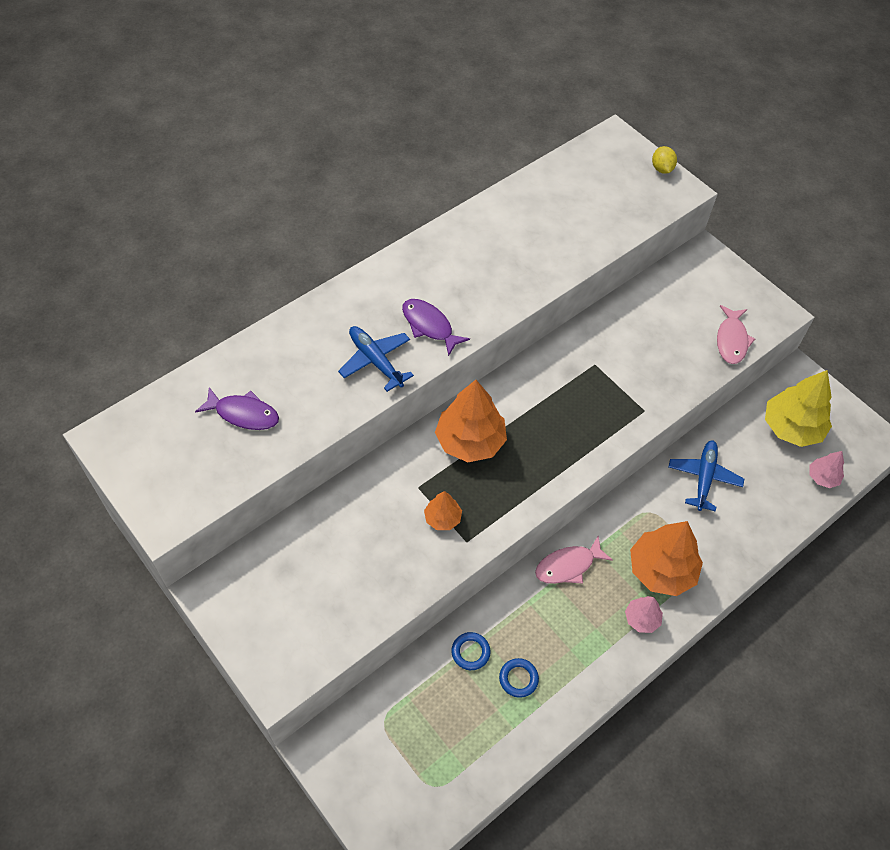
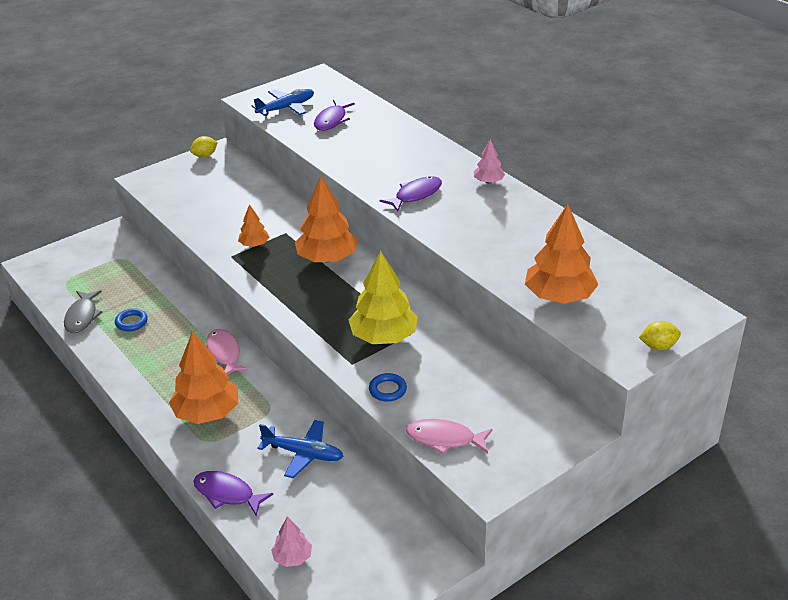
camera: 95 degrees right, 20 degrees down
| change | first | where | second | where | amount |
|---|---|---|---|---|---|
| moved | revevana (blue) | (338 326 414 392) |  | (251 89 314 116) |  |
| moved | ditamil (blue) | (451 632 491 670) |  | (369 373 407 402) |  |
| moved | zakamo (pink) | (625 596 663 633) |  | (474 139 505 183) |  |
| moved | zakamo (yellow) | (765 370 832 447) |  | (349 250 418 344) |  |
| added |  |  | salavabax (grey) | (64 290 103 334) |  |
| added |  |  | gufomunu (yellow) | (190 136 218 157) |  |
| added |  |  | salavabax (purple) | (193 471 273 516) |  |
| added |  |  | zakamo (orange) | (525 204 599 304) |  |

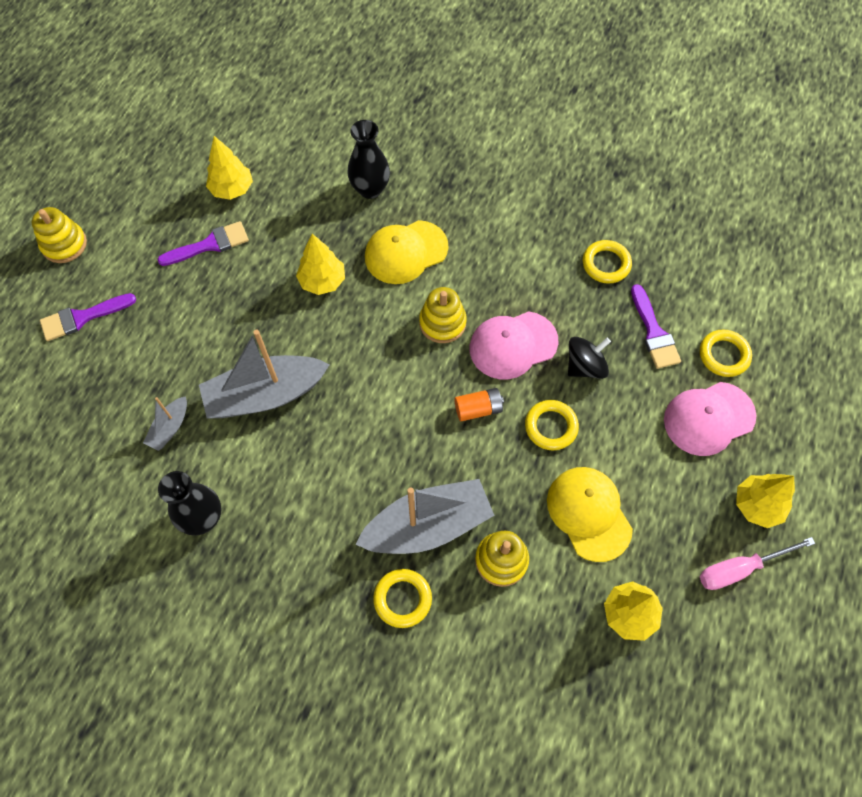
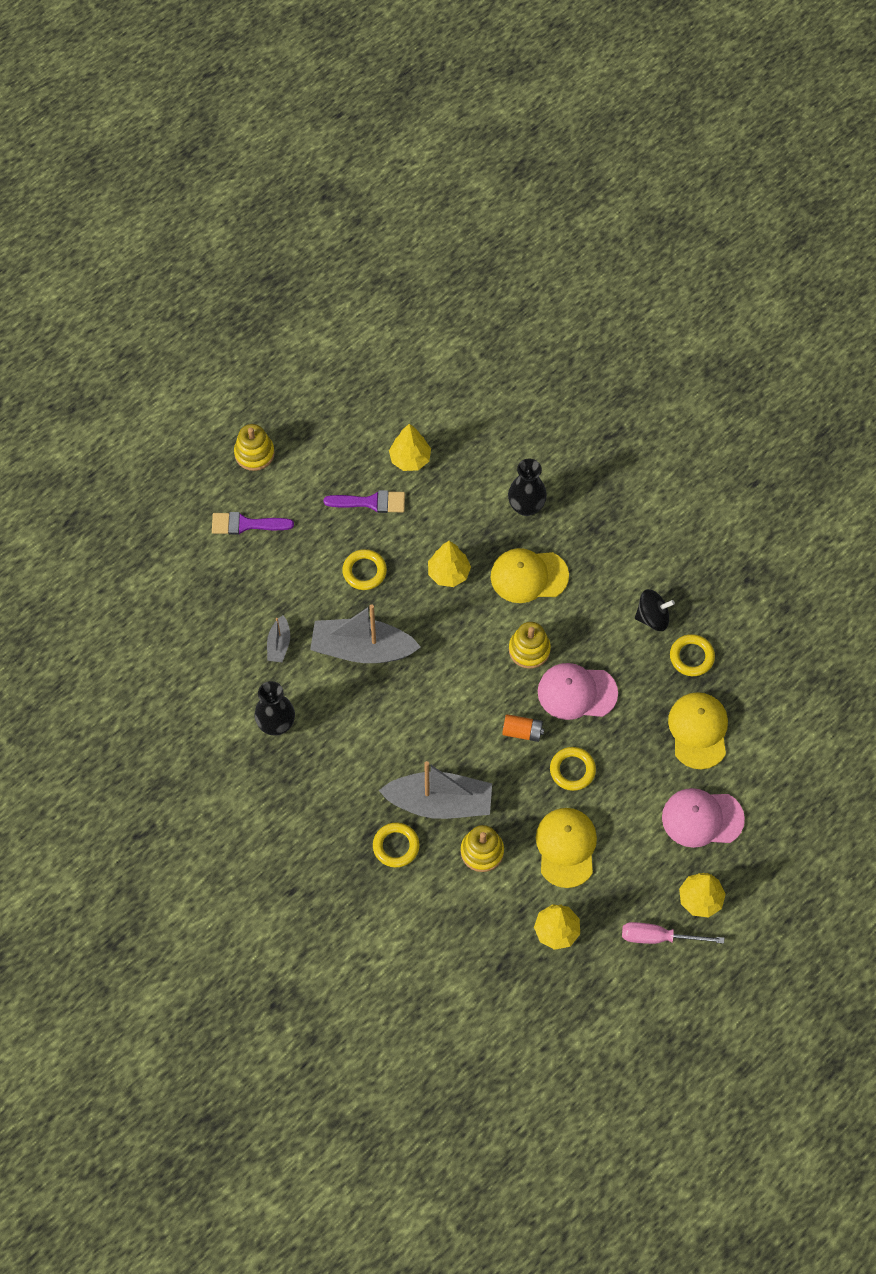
camera: 25 degrees right, 0 degrees up
| change | first | where | second | where | amount |
|---|---|---|---|---|---|
| turned | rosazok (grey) | (143 396 187 451) |  | (267 615 290 662) | 45 degrees counterclockwise |
| moved | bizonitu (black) | (568 337 611 379) |  | (635 589 675 631) |  |
| replaced | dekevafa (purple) | (631 284 681 369) | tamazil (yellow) | (668 692 728 769) |  |
| moved | ditamil (yellow) | (700 329 752 377) |  | (342 549 387 590) |  |

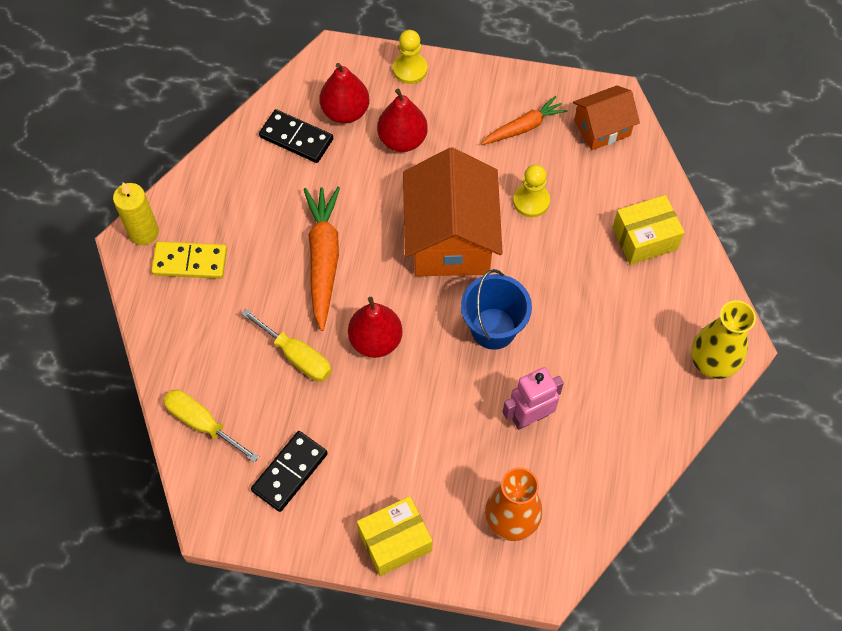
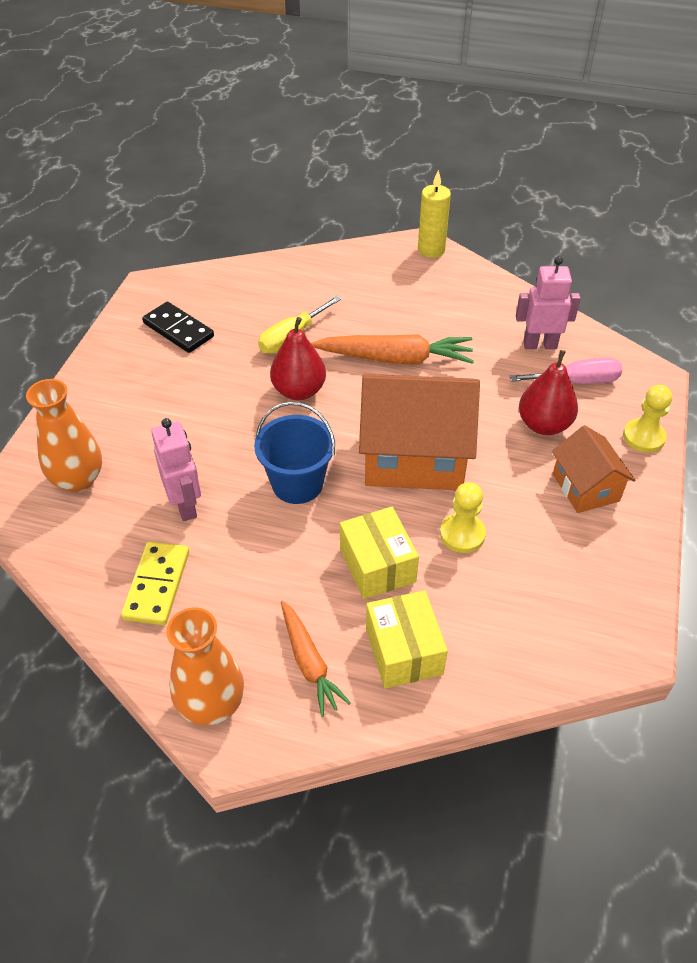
camera: 95 degrees right, 15 degrees down
| change | first | where | second | where | amount |
|---|---|---|---|---|---|
| moved | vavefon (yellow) | (151 241 227 279) |  | (121 542 189 625) |  |
| removed | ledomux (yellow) | (163 390 259 463) |  |  |  |
| replaced | vavefon (black) | (259 109 333 163) | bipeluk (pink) | (516 256 581 349) |  |
| replaced | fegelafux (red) | (319 63 369 124) | ledomux (pink) | (509 358 622 384) |  |
| moved | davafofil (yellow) | (357 496 433 576) |  | (340 507 419 599) |  |
| moved | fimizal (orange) | (481 96 567 145) |  | (281 601 351 717) |  |
| moved | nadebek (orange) | (573 85 640 150) |  | (552 425 635 513) |  |
| recoloured | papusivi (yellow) | (691 300 756 379) | papusivi (orange) | (166 607 244 726) |  |

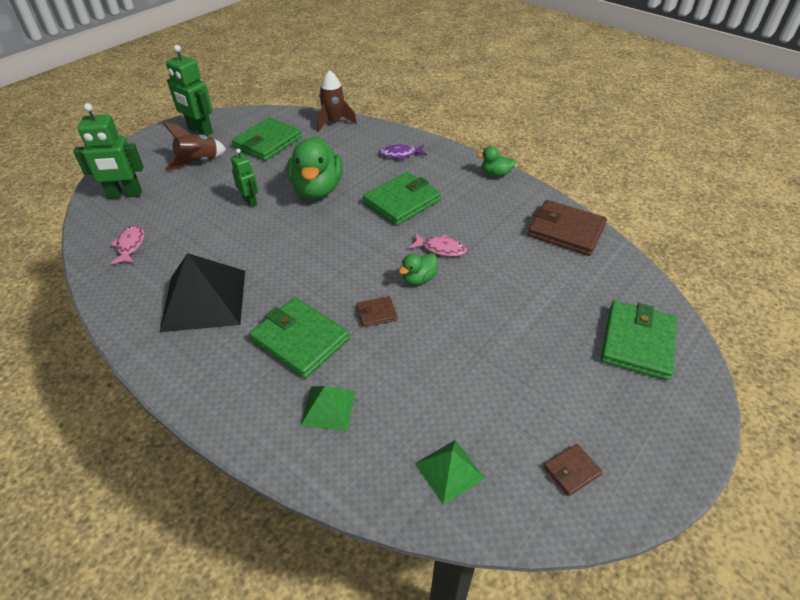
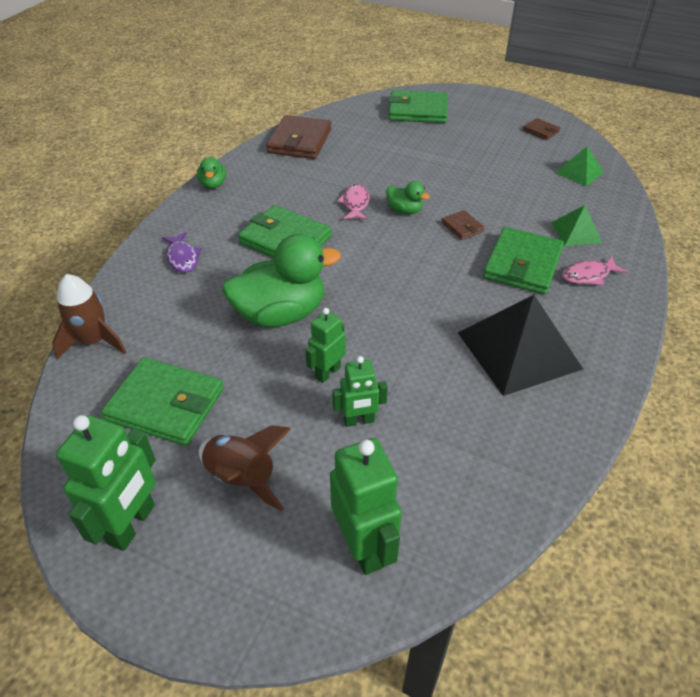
camera: 105 degrees left, 0 degrees up
| change | first | where | second | where | amount |
|---|---|---|---|---|---|
| moved | salavabax (pink) | (110 225 144 265) |  | (562 256 627 285) |  |
| added |  |  | bipeluk (green) | (332 356 388 427) |  |

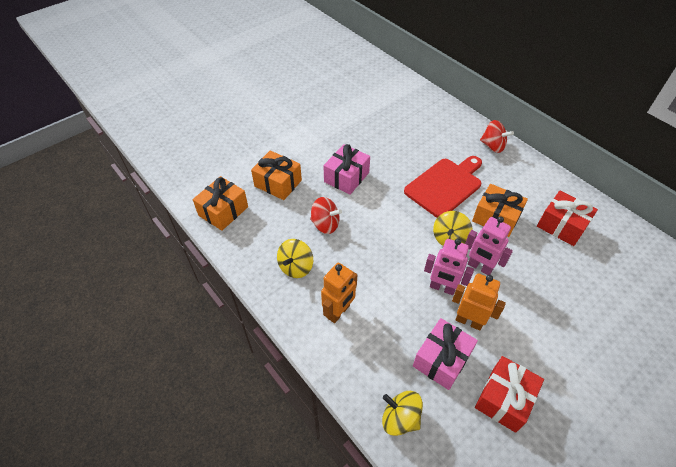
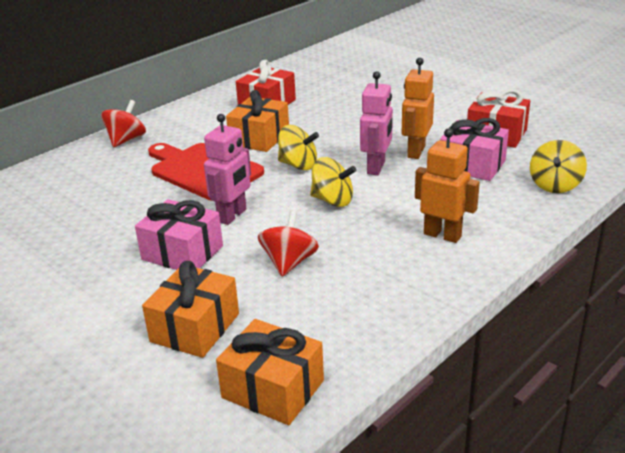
camera: 95 degrees left, 20 degrees down
| change | first | where | second | where | amount |
|---|---|---|---|---|---|
| moved | bizonitu (yellow) | (277 239 313 278) |  | (310 157 356 207) |  |
| moved | bipeluk (pink) | (465 216 513 275) |  | (204 114 251 225) |  |

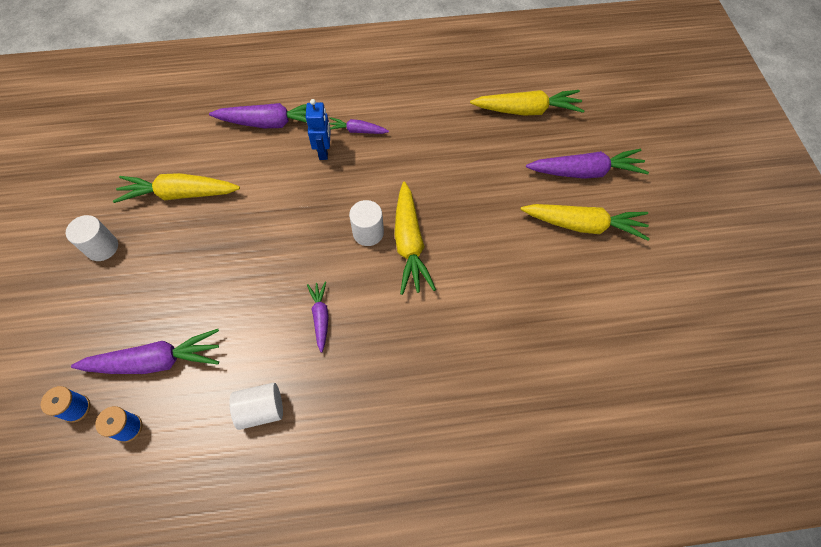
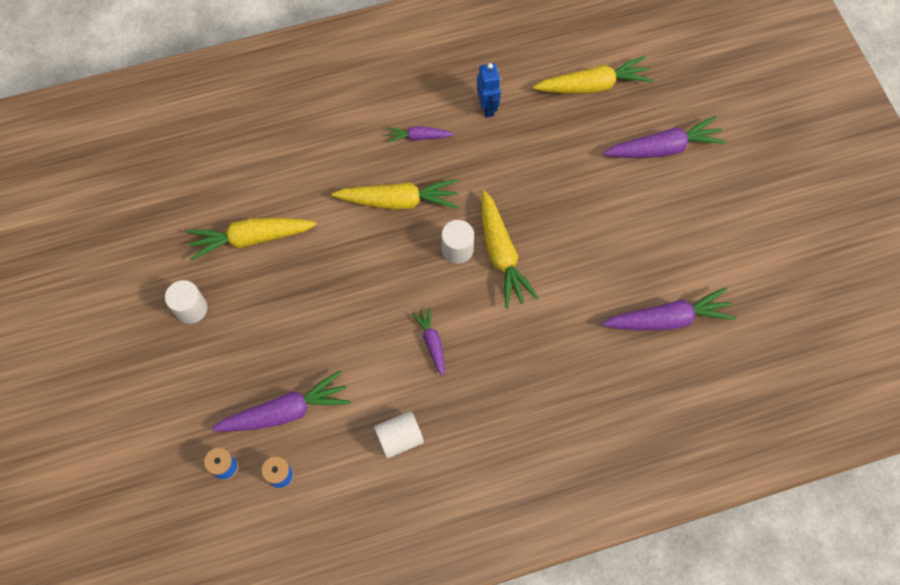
camera: 10 degrees left, 5 degrees up
| change | first | where | second | where | amount |
|---|---|---|---|---|---|
| moved | fimizal (purple) | (209 103 307 128) |  | (602 287 737 330) |  |
| moved | bipeluk (blue) | (306 99 331 160) |  | (477 63 501 117) |  |
| moved | fimizal (yellow) | (521 204 650 241) |  | (332 179 459 210) |  |

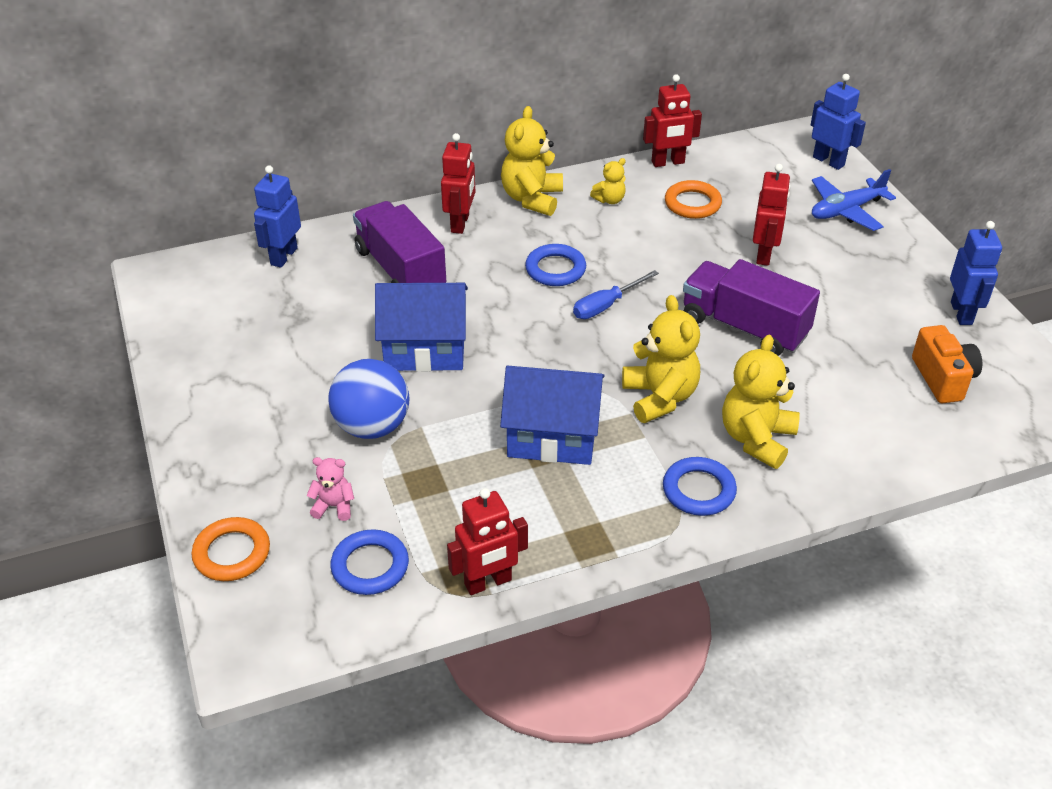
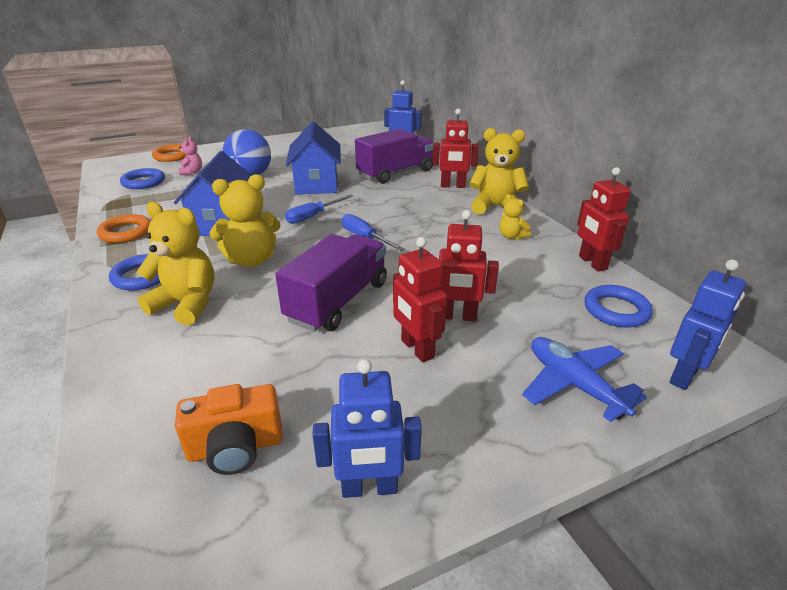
camera: 85 degrees right, 10 degrees down
| change | first | where | second | where | amount |
|---|---|---|---|---|---|
| moved | bipeluk (red) | (447 488 528 595) |  | (393 237 447 363) |  |
| moved | ditamil (blue) | (525 244 586 286) |  | (584 285 653 327) |  |
| moved | ditamil (orange) | (665 180 722 219) |  | (97 214 151 243) |  |
| added |  |  | ledomux (blue) | (285 194 353 224) |  |

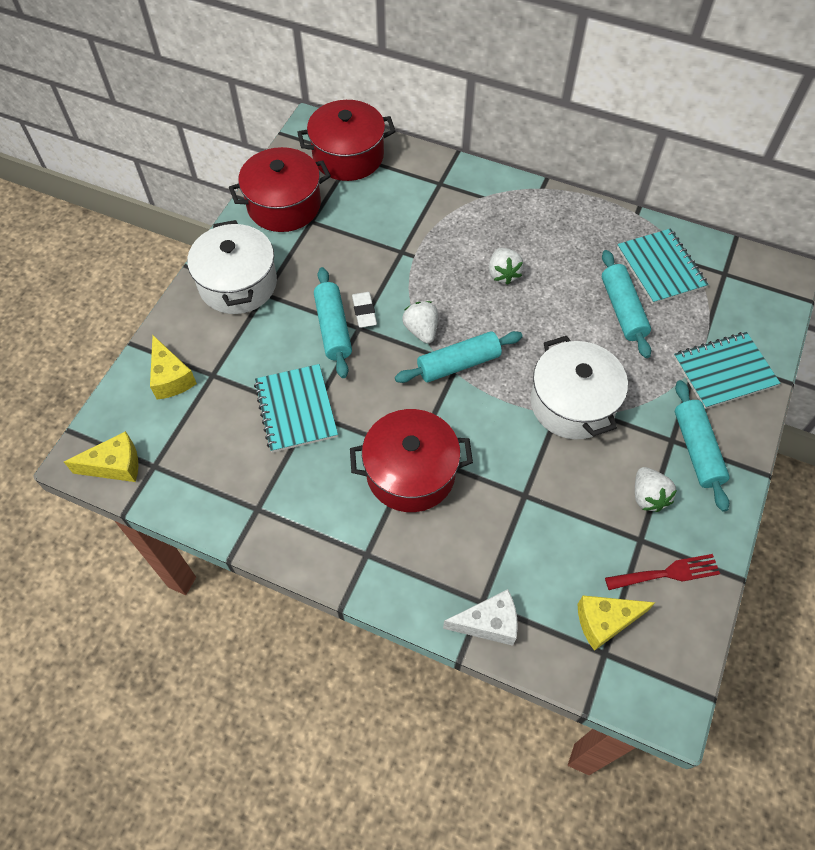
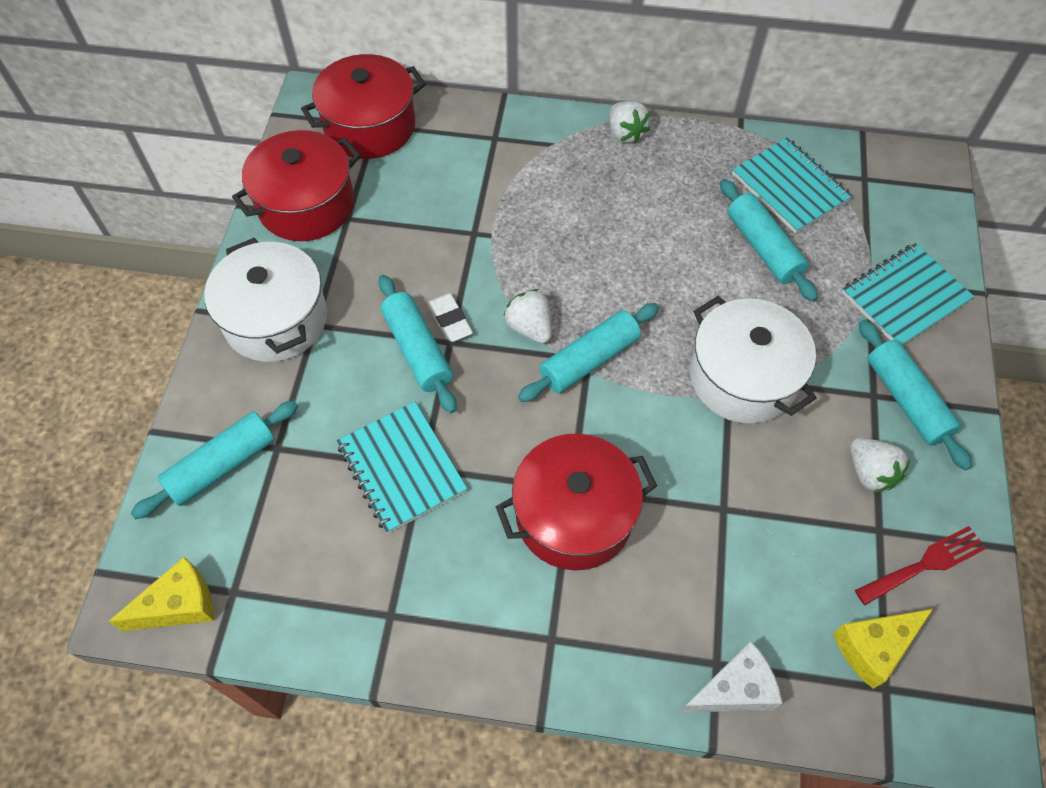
camera: 15 degrees left, 0 degrees up
| change | first | where | second | where | amount |
|---|---|---|---|---|---|
| replaced | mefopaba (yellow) | (150 335 197 400) | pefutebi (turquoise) | (131 400 298 520) |  |
| moved | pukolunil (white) | (489 248 524 285) |  | (609 101 650 144) |  |

